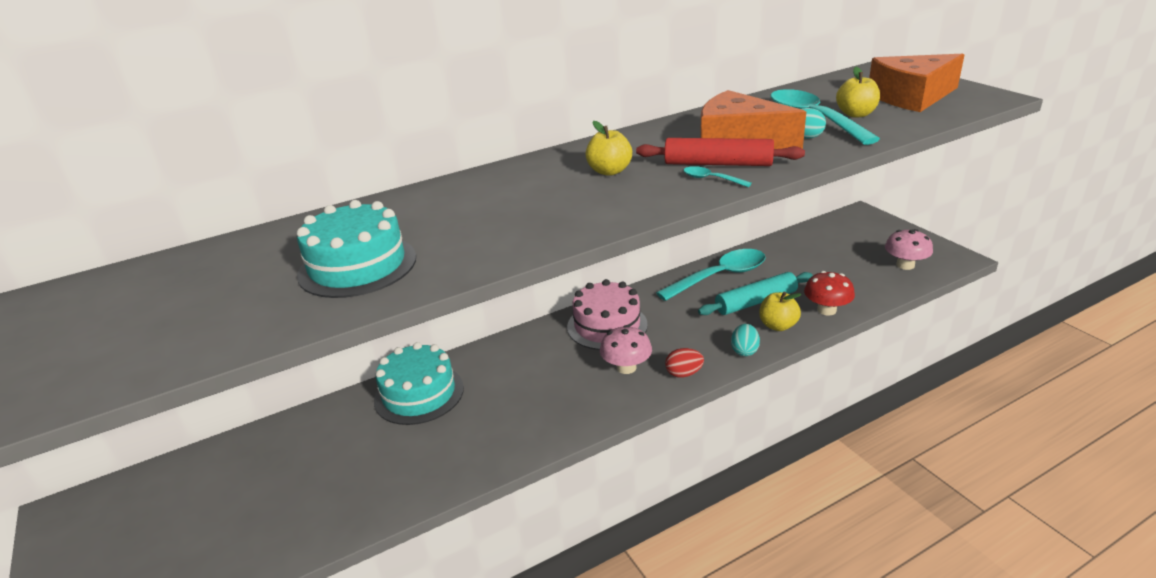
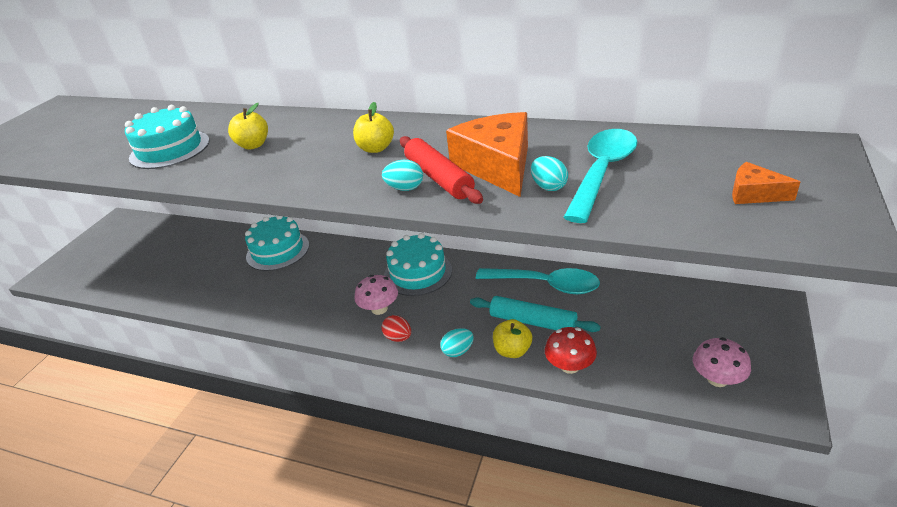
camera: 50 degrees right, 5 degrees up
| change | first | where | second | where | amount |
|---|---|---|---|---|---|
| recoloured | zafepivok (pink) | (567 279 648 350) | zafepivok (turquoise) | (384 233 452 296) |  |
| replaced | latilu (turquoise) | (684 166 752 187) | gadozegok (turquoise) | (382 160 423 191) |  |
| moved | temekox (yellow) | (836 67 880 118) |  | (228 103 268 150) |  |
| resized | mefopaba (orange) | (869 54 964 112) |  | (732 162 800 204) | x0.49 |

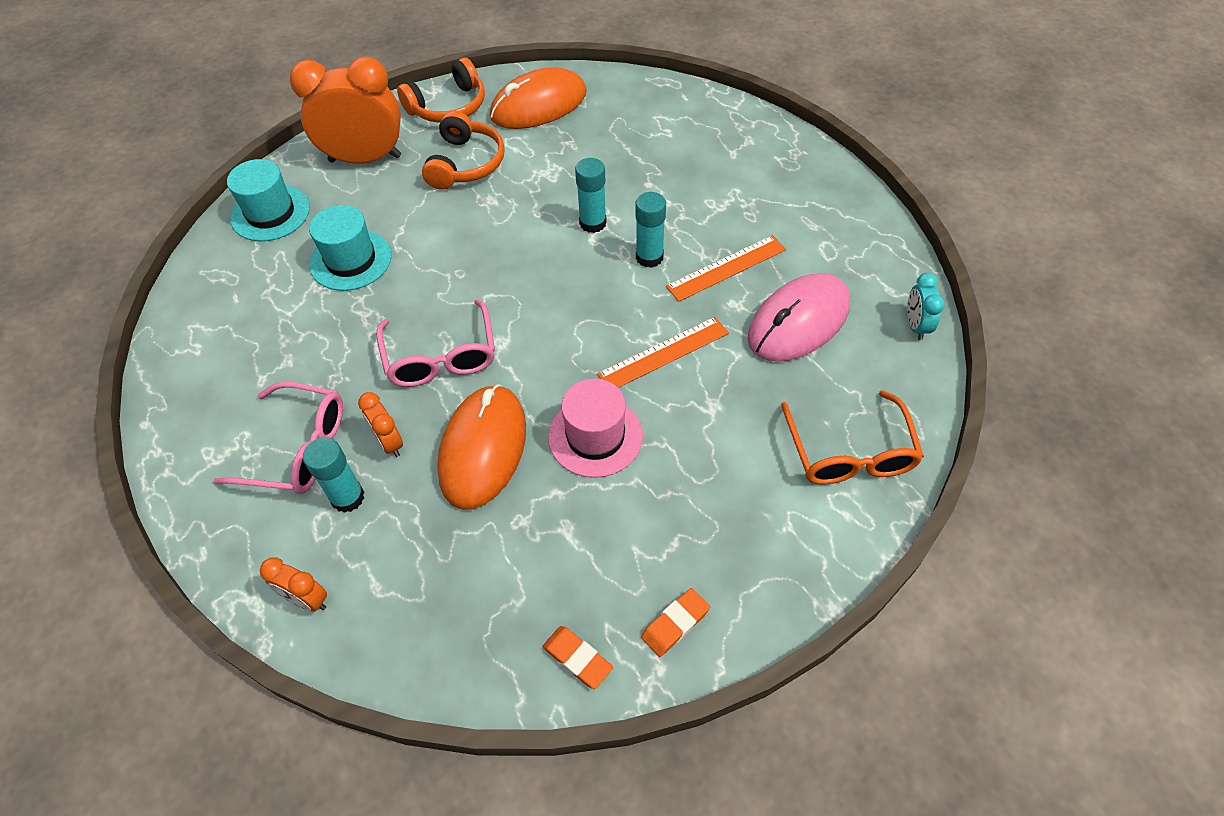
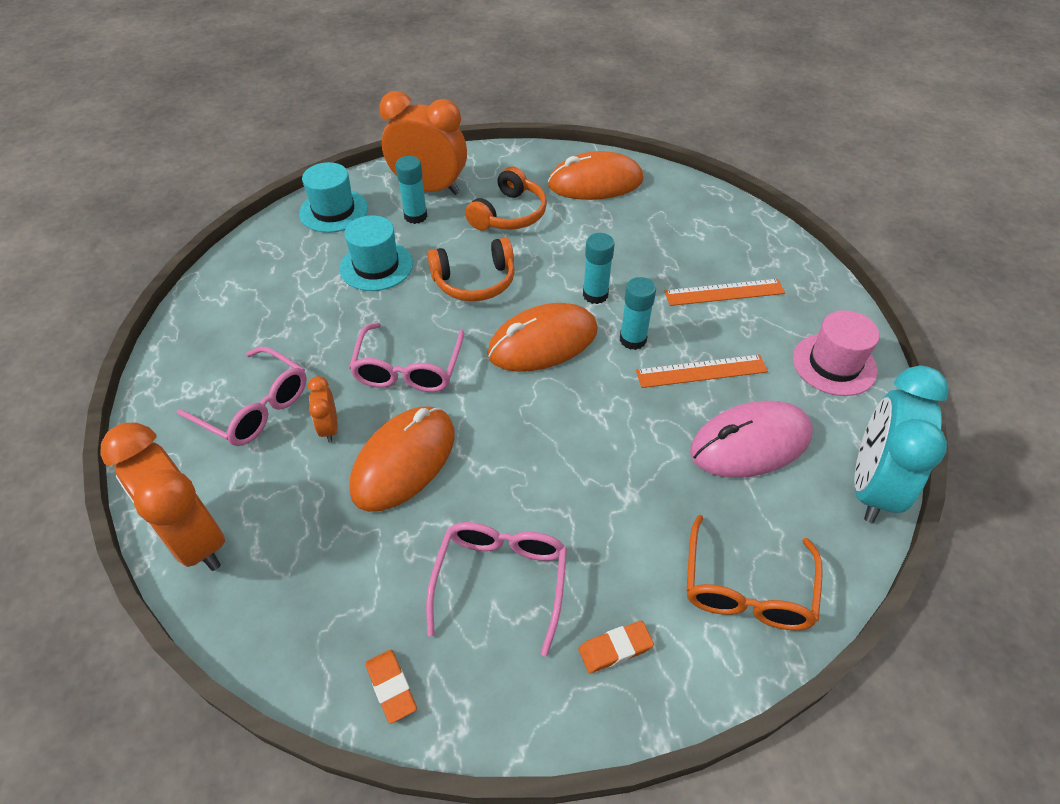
camera: 20 degrees right, 5 degrees down
| change | first | where | second | where | amount |
|---|---|---|---|---|---|
| resized | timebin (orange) | (260 557 327 612) |  | (100 423 225 571) | x2.20 |
| moved | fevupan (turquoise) | (303 438 364 513) |  | (395 156 428 224) |  |
| moved | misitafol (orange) | (397 58 485 123) |  | (428 237 515 301) |  |
| moved | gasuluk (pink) | (548 379 643 478) |  | (793 310 880 396) |  |
| moved | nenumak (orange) | (597 317 729 388) |  | (664 279 785 306) |  |
| moved | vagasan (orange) | (641 588 710 657) |  | (579 621 654 673) |  |
| resized | timebin (turquoise) | (907 273 945 340) |  | (854 365 949 523) | x2.20 |
| added |  |  | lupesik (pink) | (426 522 567 657) |  |
| added |  |  | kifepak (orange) | (487 303 598 372) |  |

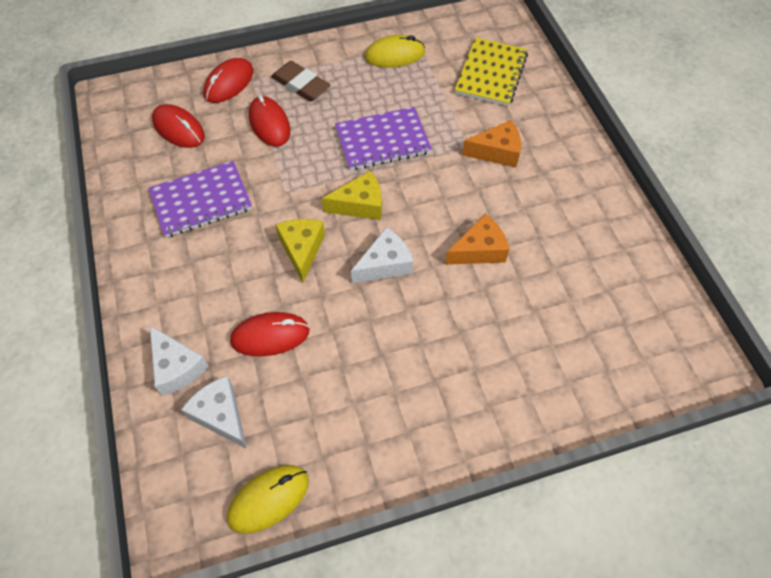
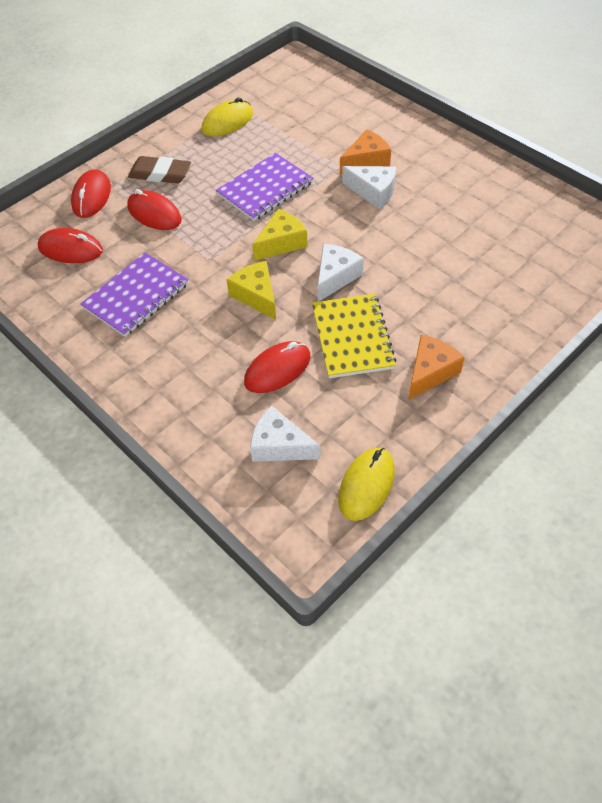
camera: 25 degrees left, 5 degrees down
| change | first | where | second | where | amount |
|---|---|---|---|---|---|
| moved | mefopaba (white) | (150 326 209 396) |  | (342 166 396 209) |  |
| moved | mefopaba (orange) | (445 214 509 265) |  | (408 335 465 400) |  |
| moved | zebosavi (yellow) | (455 37 528 106) |  | (312 294 397 378) |  |

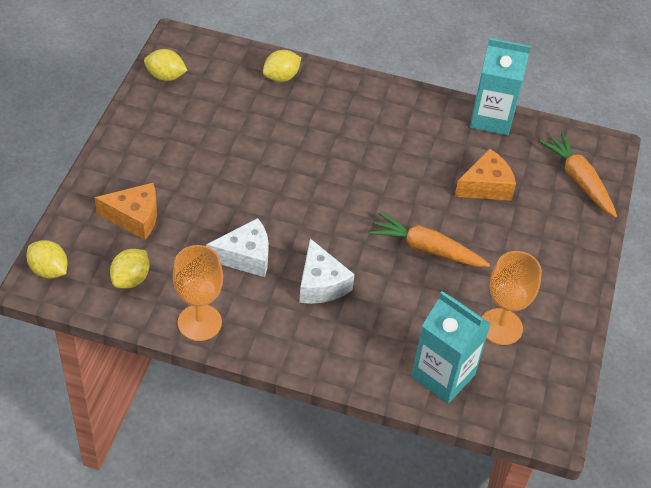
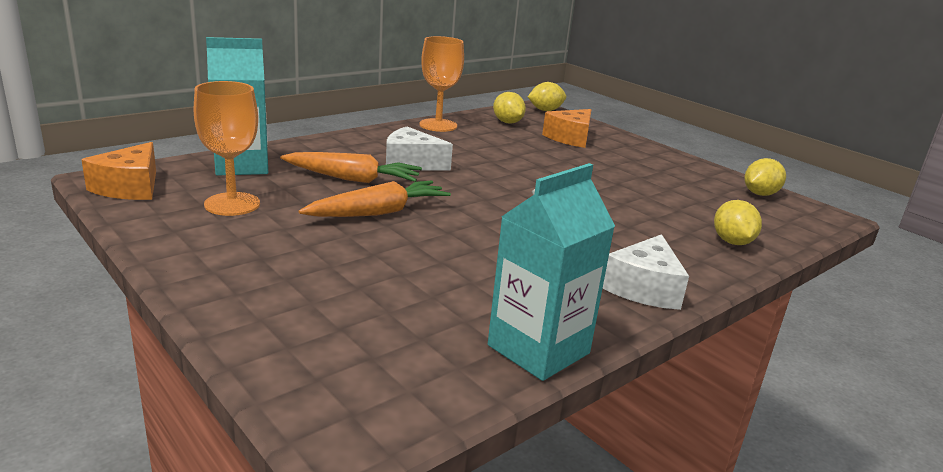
camera: 125 degrees right, 25 degrees down
| change | first | where | second | where | amount |
|---|---|---|---|---|---|
| moved | mefopaba (white) | (206 218 269 277) |  | (603 234 689 310) |  |
| moved | mefopaba (orange) | (454 149 516 201) |  | (81 142 156 200) |  |
| moved | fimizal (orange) | (539 133 617 218) |  | (280 152 422 183) |  |

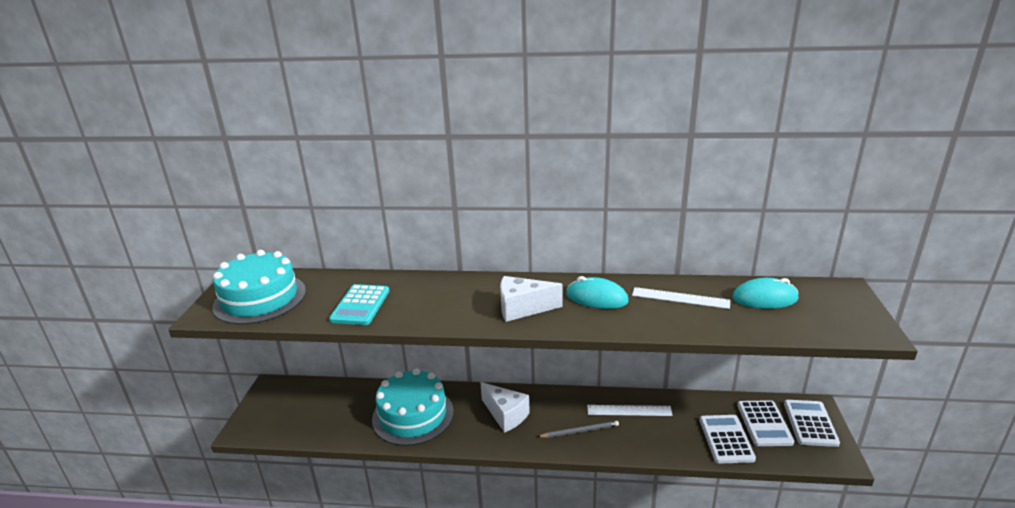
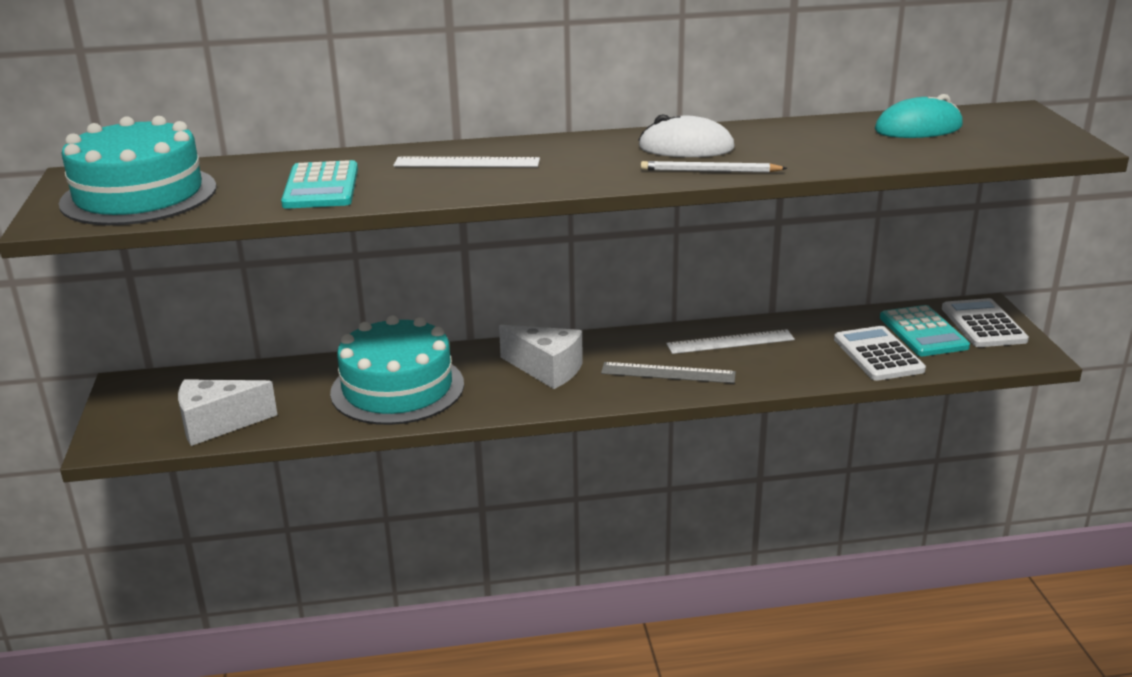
camera: 15 degrees left, 0 degrees up
| change | first | where | second | where | amount |
|---|---|---|---|---|---|
| moved | mefopaba (white) | (500 276 562 322) |  | (178 379 278 446) |  |
| replaced | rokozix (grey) | (537 421 619 438) | nenumak (grey) | (601 362 736 383) |  |
| recoloured | kifepak (turquoise) | (567 276 629 309) | kifepak (white) | (638 114 735 157) |  |
| moved | nenumak (white) | (632 287 730 309) |  | (393 157 540 167) |  |
| recoloured | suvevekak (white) | (737 400 794 446) | suvevekak (turquoise) | (880 305 970 356) |  |
| added |  |  | rokozix (white) | (641 161 788 172) |  |

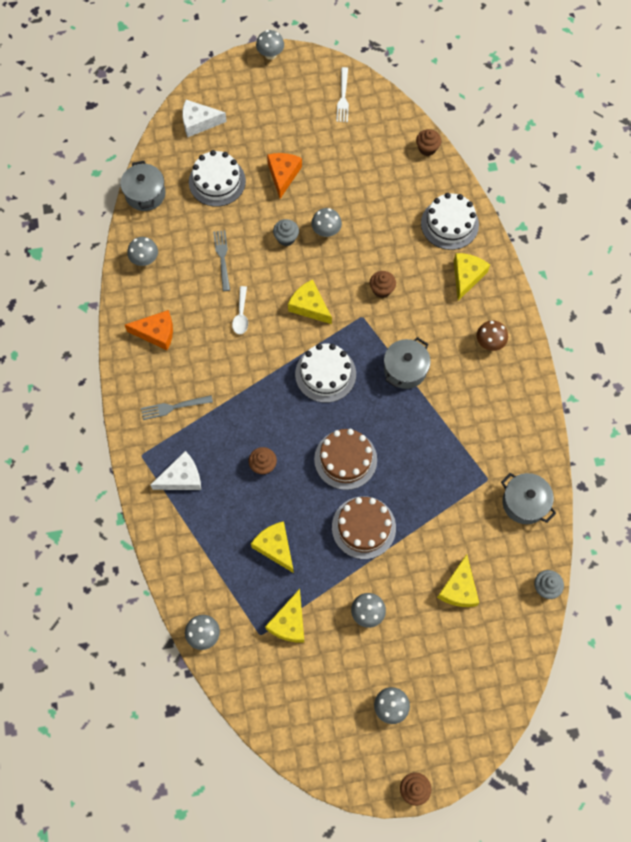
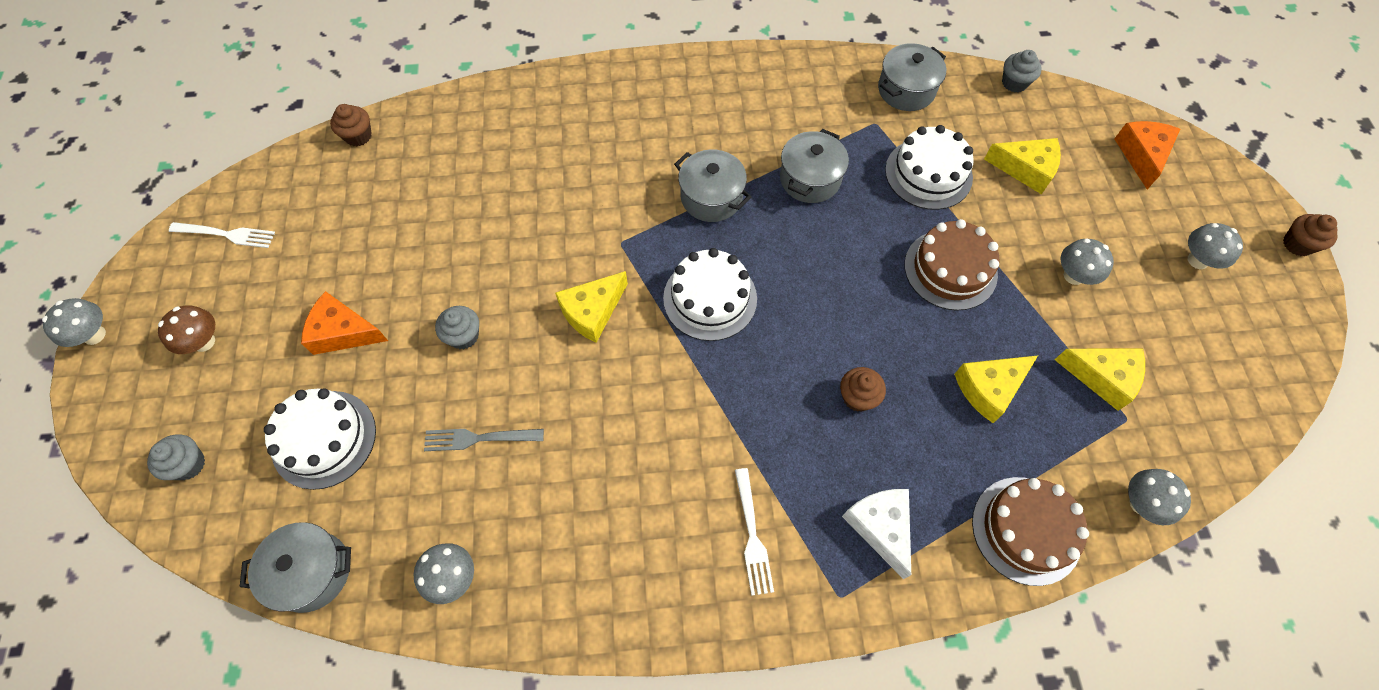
camera: 85 degrees left, 5 degrees down
| change | first | where | second | where | amount |
|---|---|---|---|---|---|
| moved | mefopaba (orange) | (125 310 173 350) |  | (1114 121 1180 189) |  |
| recoloured | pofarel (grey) | (141 395 213 420) | pofarel (white) | (735 468 774 596) |  |
| replaced | mefopaba (white) | (182 100 227 137) | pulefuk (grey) | (147 434 205 480) |  |
| removed | latilu (white) | (232 286 248 334) |  |  |  |
| removed | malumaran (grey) | (311 208 342 237) |  |  |  |
| moved | zafepivok (brown) | (314 429 377 490) |  | (972 477 1089 586) |  |
| removed | pulefuk (brown) | (370 271 396 298) |  |  |  |
| moved | zafepivok (white) | (421 193 479 250) |  | (885 125 974 210) |  |
| removed | mefopaba (yellow) | (454 253 490 301) |  |  |  |
| moved | malumaran (brown) | (476 320 508 351) |  | (158 305 215 354) |  |
| added |  |  | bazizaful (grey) | (780 129 849 203) |  |

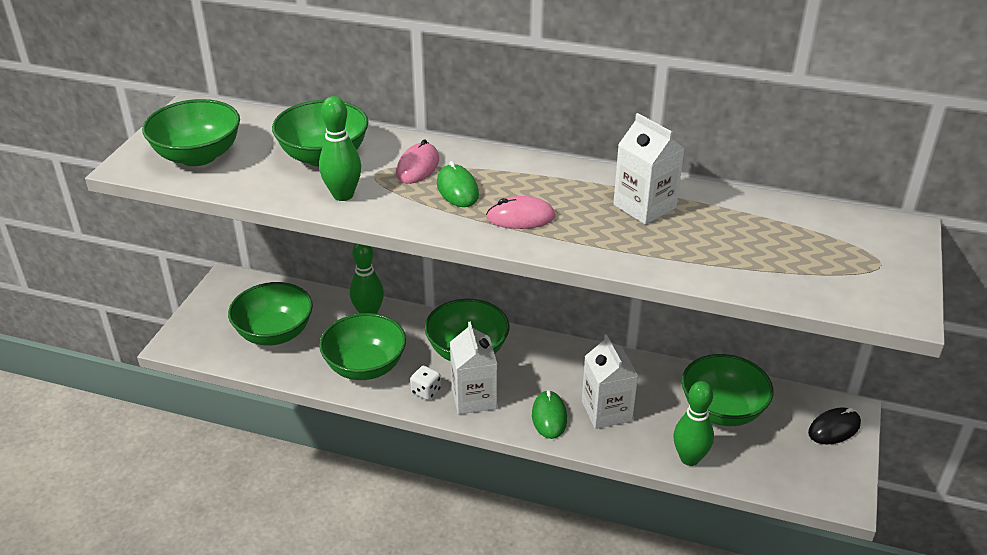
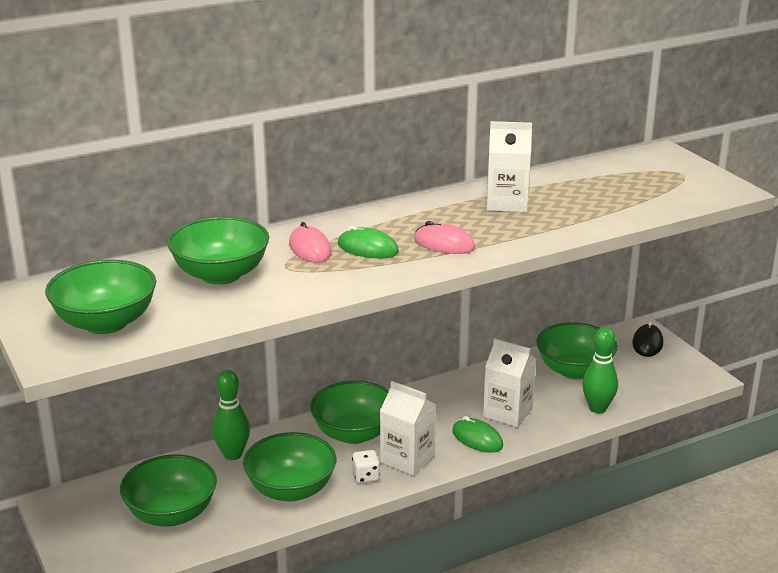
camera: 45 degrees left, 10 degrees down
| change | first | where | second | where | amount |
|---|---|---|---|---|---|
| removed | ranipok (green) | (319 96 361 201) |  |  |  |
| turned | kifepak (pink) | (486 196 556 229) |  | (414 221 475 254) | 75 degrees clockwise |

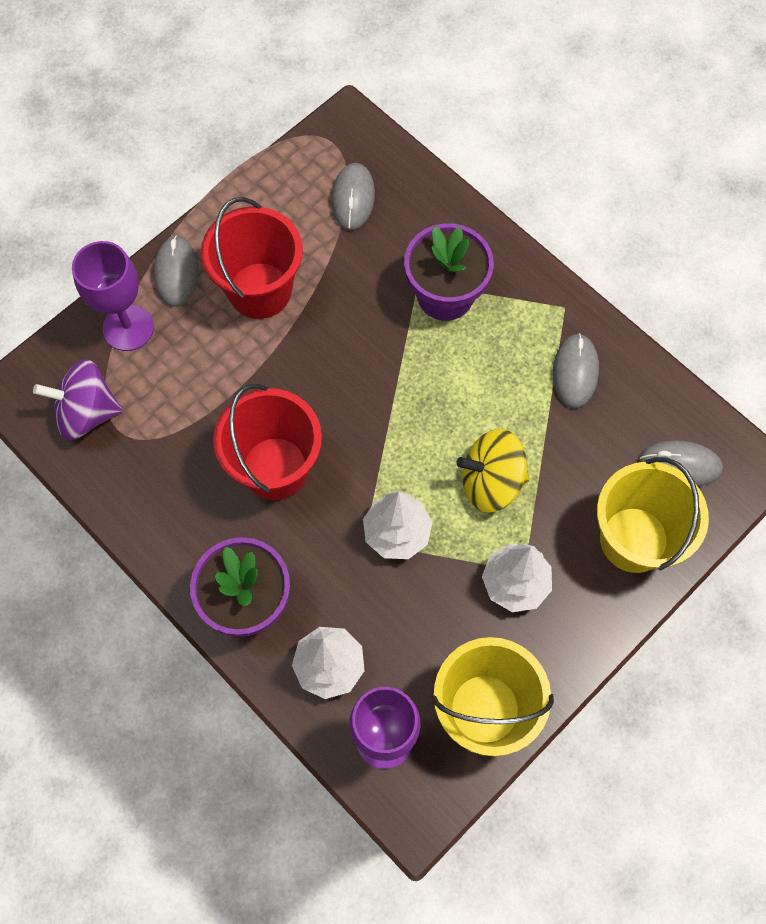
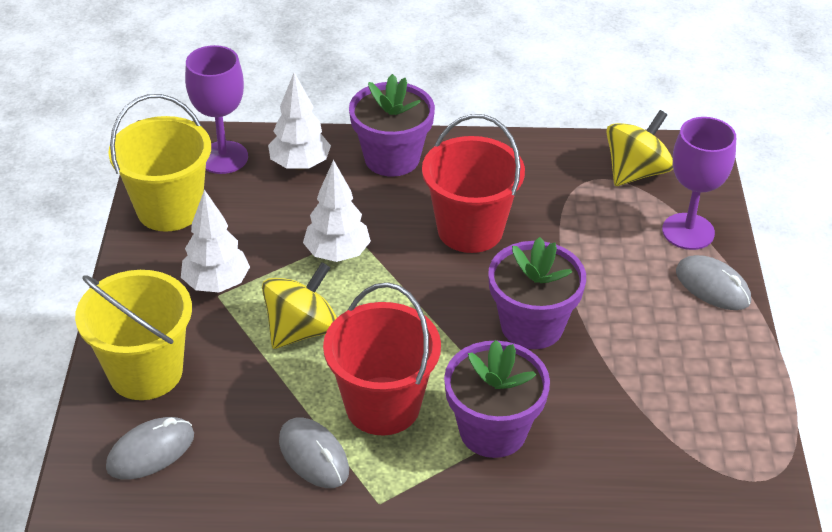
camera: 135 degrees right, 25 degrees down
| change | first | where | second | where | amount |
|---|---|---|---|---|---|
| recoloured | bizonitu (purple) | (33 359 123 440) | bizonitu (yellow) | (606 110 673 186) |  |
| moved | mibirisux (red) | (201 197 303 319) |  | (323 283 441 435) |  |
| removed | kifepak (grey) | (331 163 375 230) |  |  |  |
| added |  |  | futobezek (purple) | (488 237 586 349) |  |

